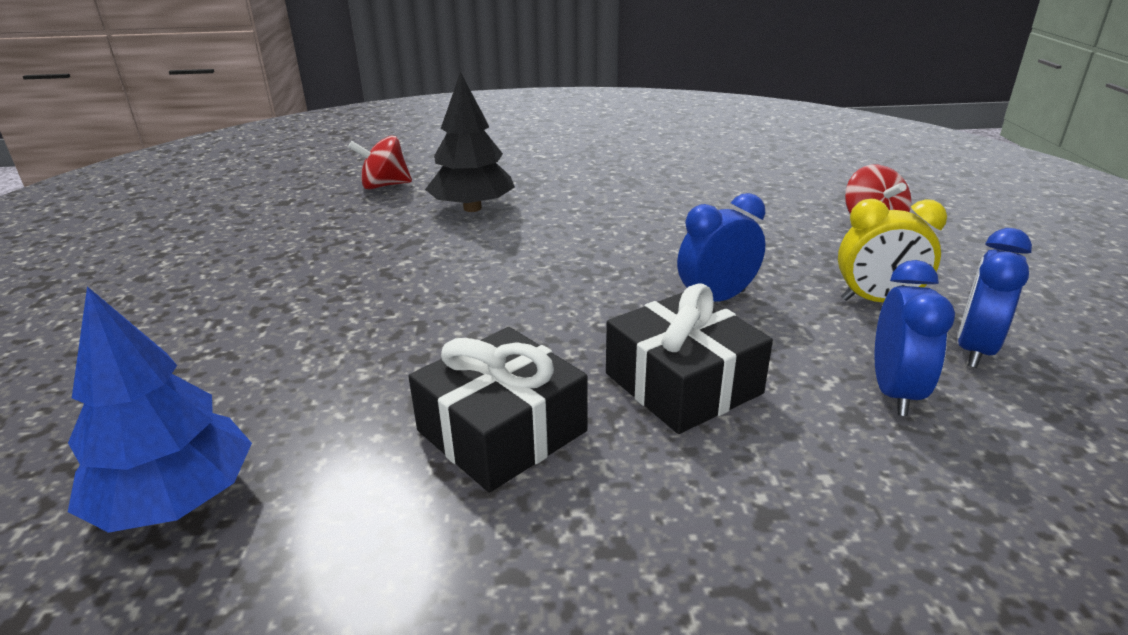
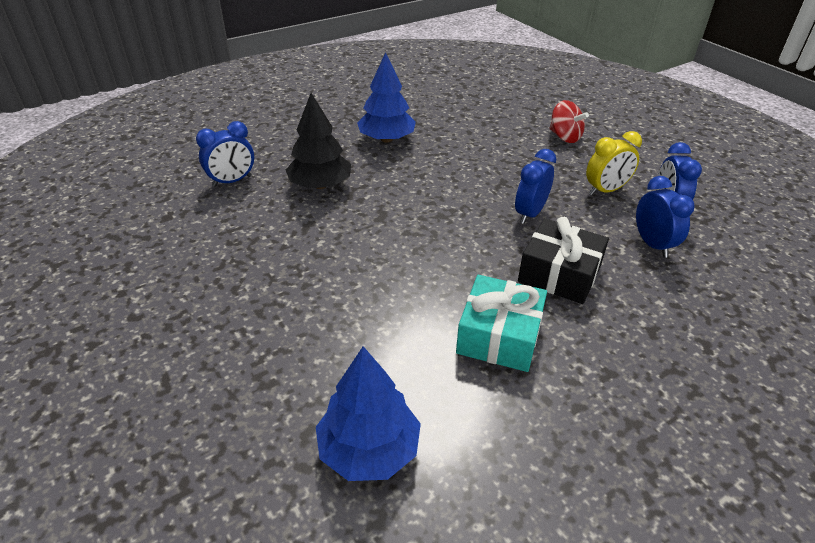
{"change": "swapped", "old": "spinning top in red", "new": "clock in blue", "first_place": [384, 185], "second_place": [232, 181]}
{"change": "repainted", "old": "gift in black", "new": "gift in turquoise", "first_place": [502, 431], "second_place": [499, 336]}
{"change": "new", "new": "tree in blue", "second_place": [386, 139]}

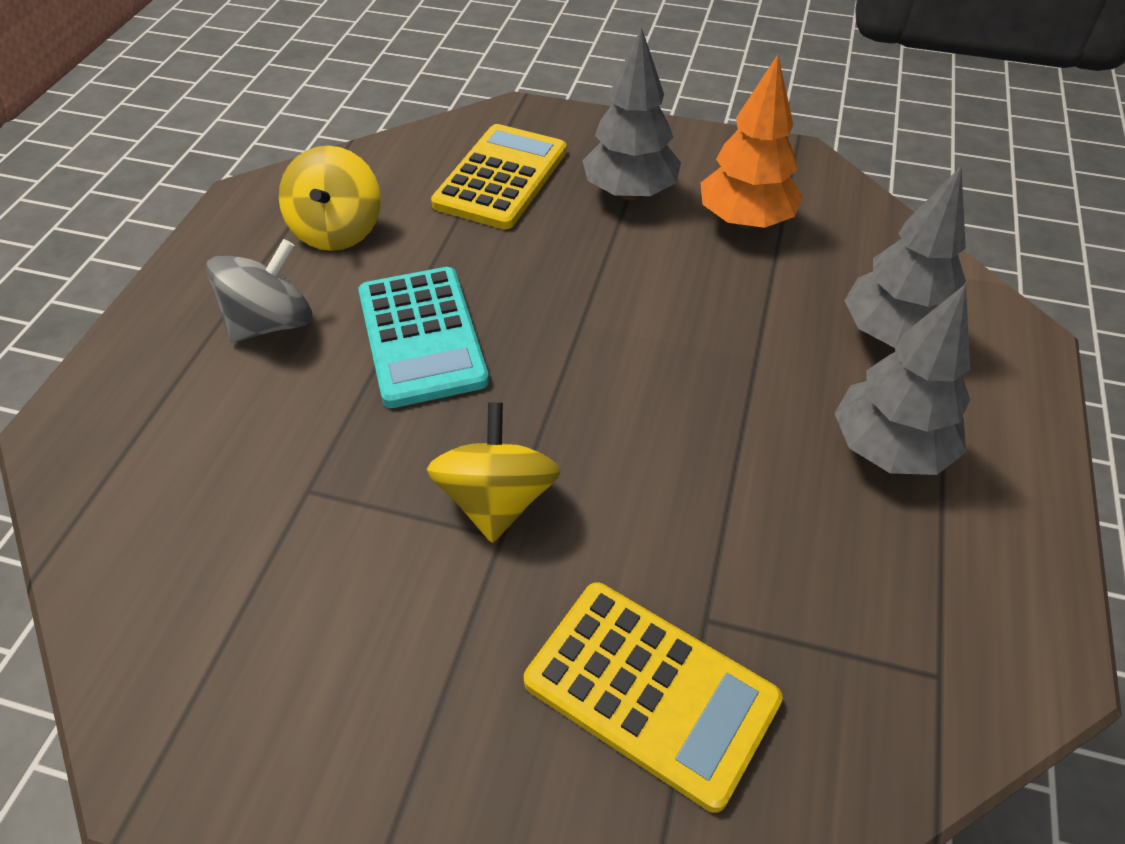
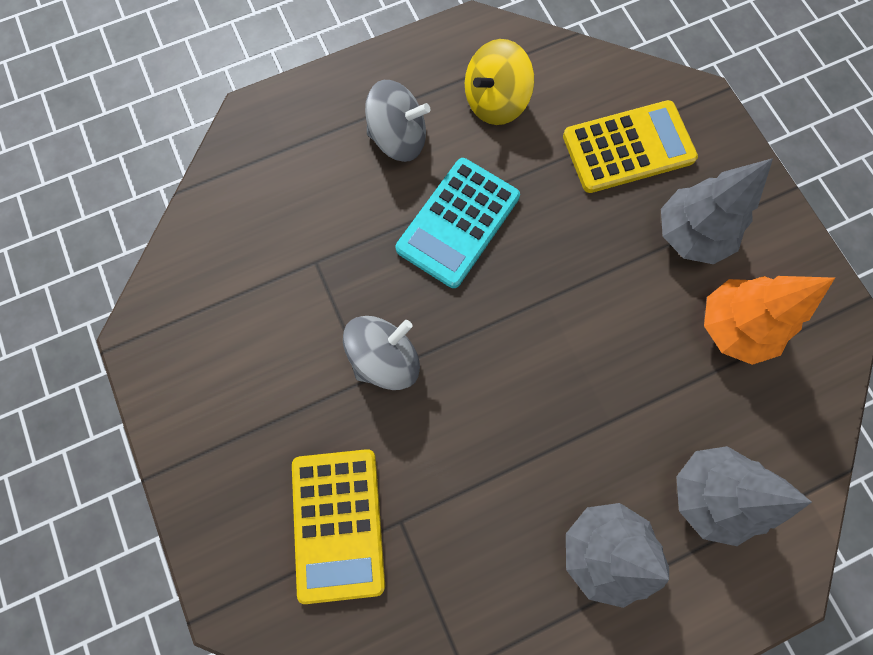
{"change": "repainted", "old": "spinning top in yellow", "new": "spinning top in grey", "first_place": [496, 500], "second_place": [385, 358]}

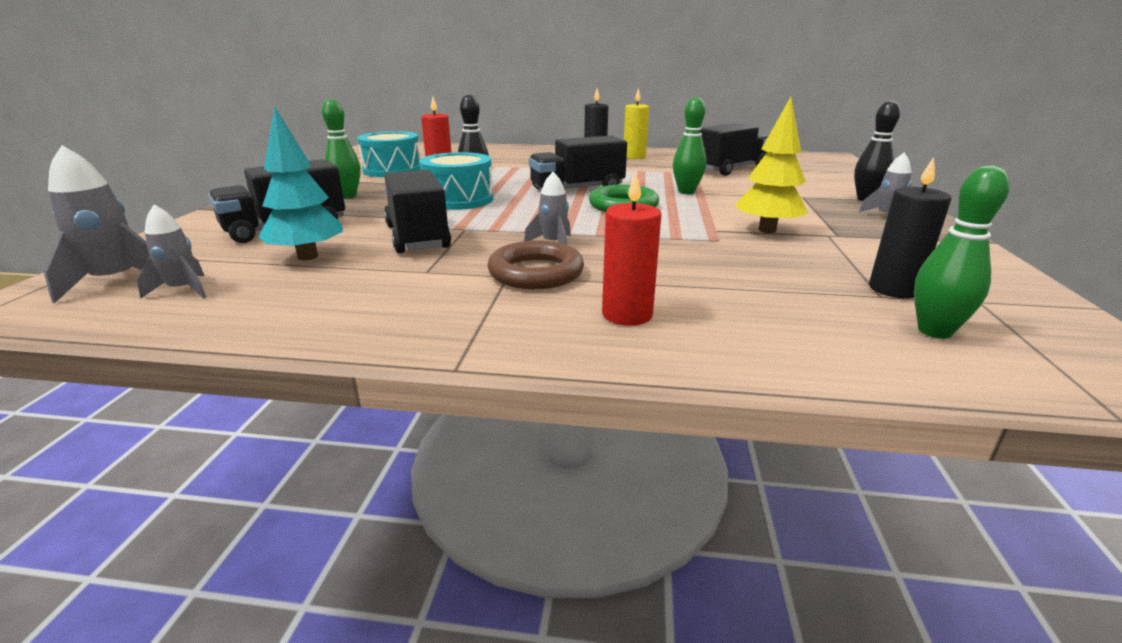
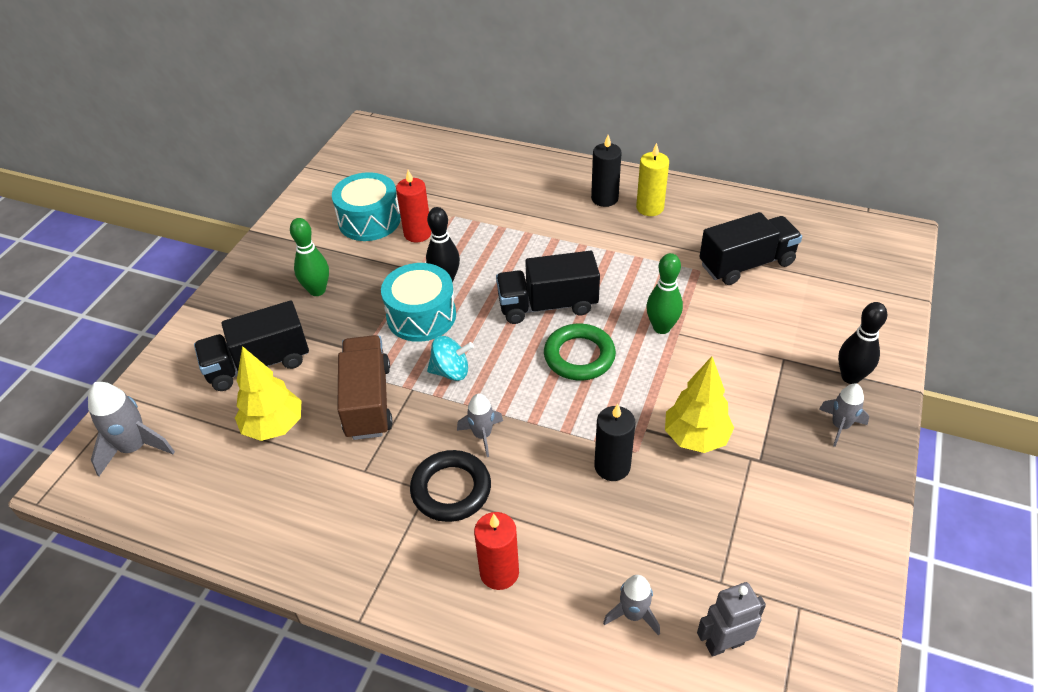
{"change": "repainted", "old": "tree in turquoise", "new": "tree in yellow", "first_place": [308, 256], "second_place": [274, 426]}
{"change": "shifted", "old": "candle in black", "first_place": [893, 289], "second_place": [612, 466]}
{"change": "swapped", "old": "bowling pin in green", "new": "robot in grey", "first_place": [934, 331], "second_place": [724, 644]}
{"change": "repainted", "old": "truck in black", "new": "truck in brown", "first_place": [417, 237], "second_place": [368, 401]}
{"change": "shifted", "old": "rocket in grey", "first_place": [183, 290], "second_place": [633, 614]}
{"change": "repainted", "old": "ring in brown", "new": "ring in black", "first_place": [536, 273], "second_place": [451, 489]}
{"change": "new", "new": "spinning top in turquoise", "second_place": [451, 371]}

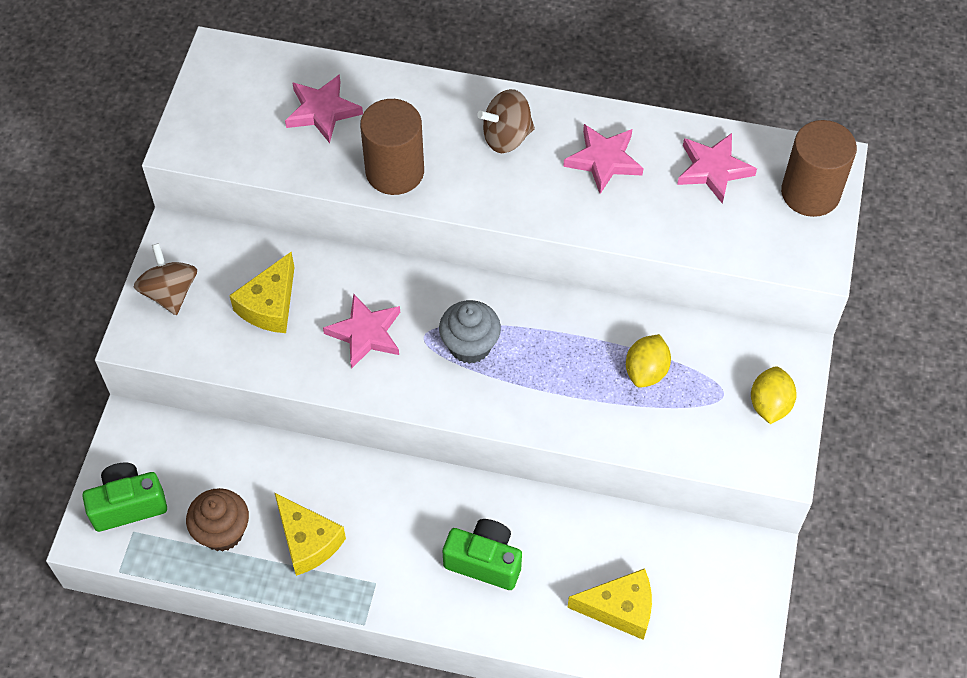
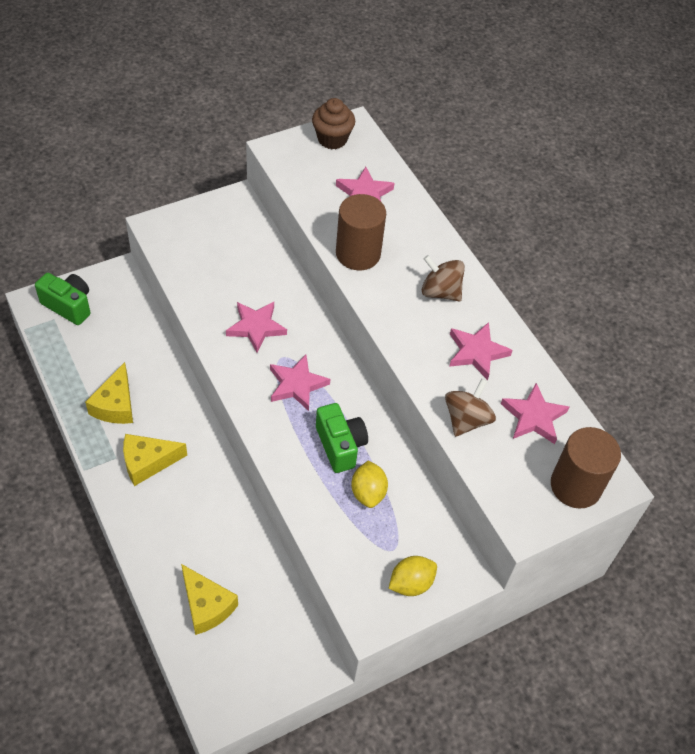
{"change": "shifted", "old": "spinning top in brown", "first_place": [170, 292], "second_place": [466, 419]}
{"change": "shifted", "old": "cheese in yellow", "first_place": [270, 305], "second_place": [148, 462]}
{"change": "swapped", "old": "cupcake in grey", "new": "star in pink", "first_place": [470, 345], "second_place": [297, 385]}
{"change": "rotated", "old": "lemon in yellow", "first_place": [646, 371], "second_place": [368, 492], "degrees": -75}
{"change": "shifted", "old": "cupcake in brown", "first_place": [222, 532], "second_place": [332, 139]}
{"change": "shifted", "old": "camera in green", "first_place": [484, 561], "second_place": [340, 446]}

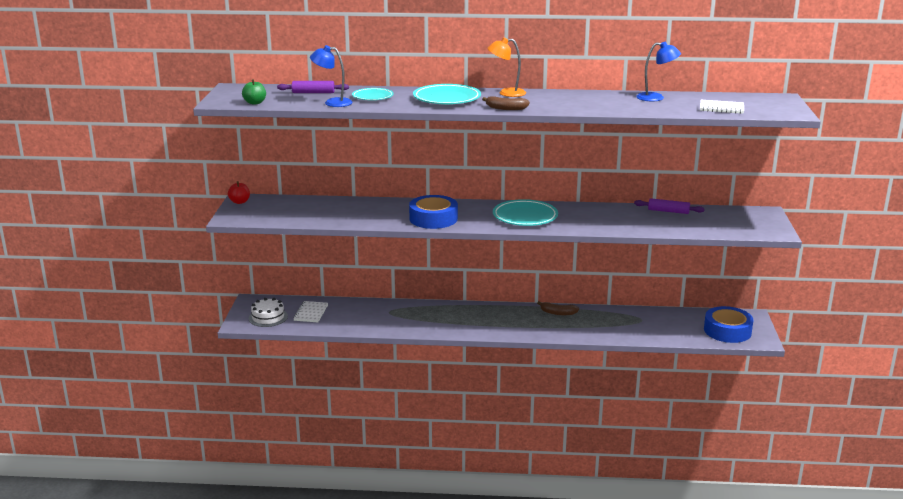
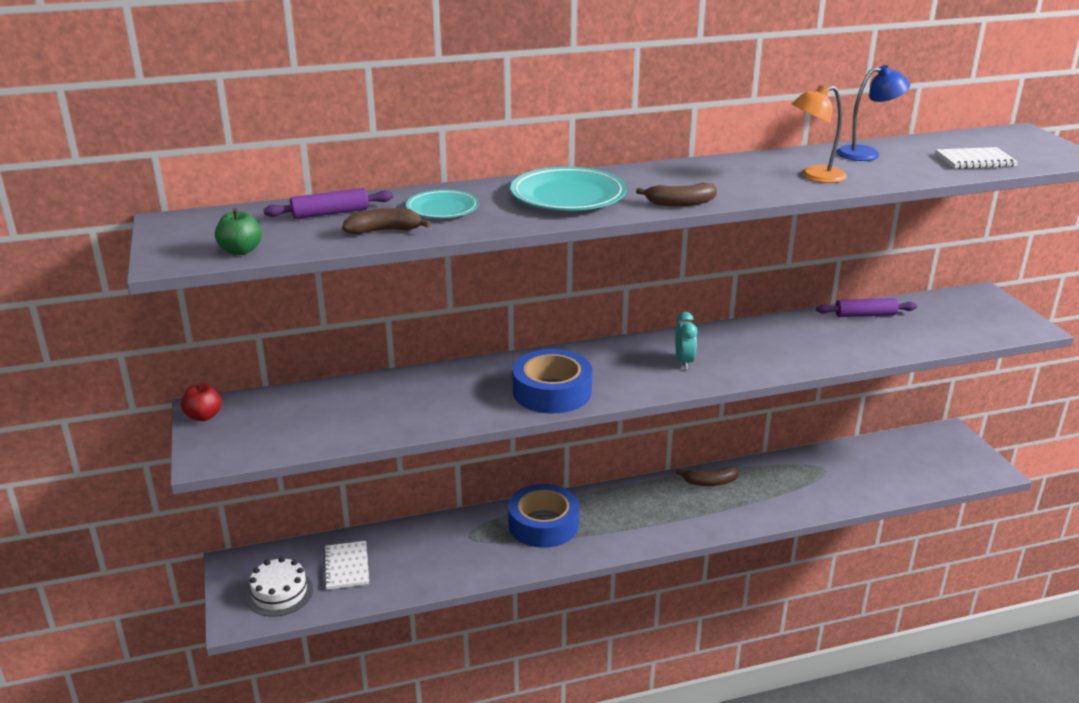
{"change": "shifted", "old": "lamp in orange", "first_place": [506, 93], "second_place": [814, 176]}
{"change": "swapped", "old": "lamp in blue", "new": "banana in brown", "first_place": [332, 102], "second_place": [384, 230]}
{"change": "swapped", "old": "plate in turquoise", "new": "clock in turquoise", "first_place": [525, 217], "second_place": [684, 362]}
{"change": "shifted", "old": "tape in blue", "first_place": [727, 331], "second_place": [543, 524]}

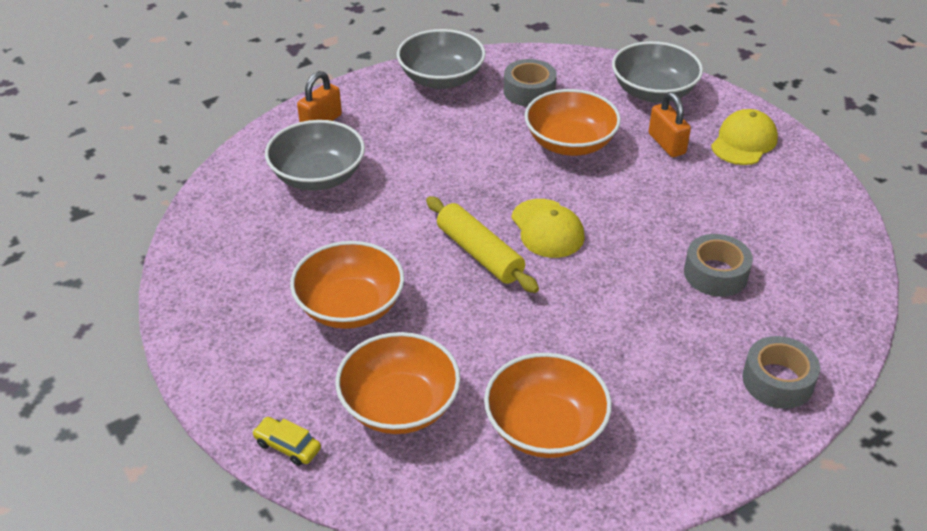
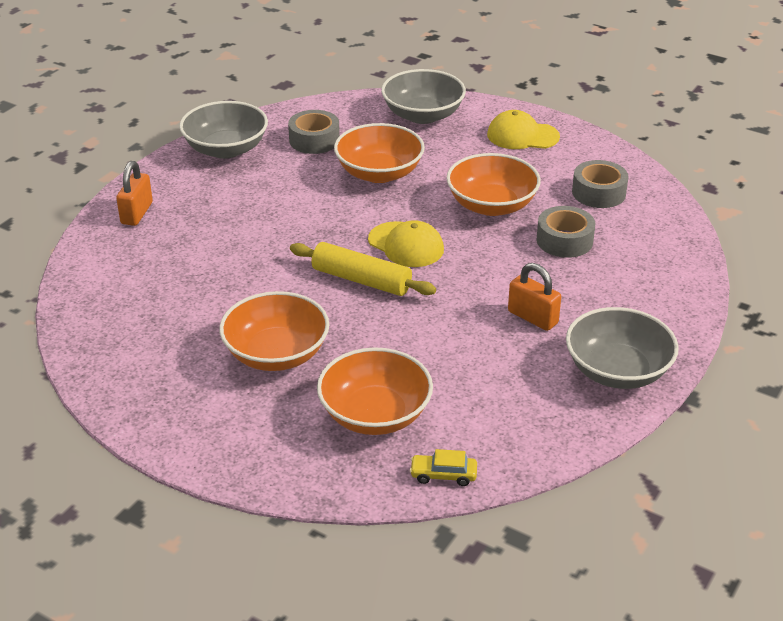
{"change": "shifted", "old": "padlock in orange", "first_place": [666, 144], "second_place": [532, 317]}
{"change": "rotated", "old": "cap in yellow", "first_place": [744, 142], "second_place": [522, 136], "degrees": -90}
{"change": "shifted", "old": "bowl in grey", "first_place": [318, 176], "second_place": [617, 371]}
{"change": "shifted", "old": "tape in grey", "first_place": [777, 381], "second_place": [598, 193]}
{"change": "shifted", "old": "bowl in orange", "first_place": [545, 427], "second_place": [491, 205]}
{"change": "shifted", "old": "car in yellow", "first_place": [288, 446], "second_place": [443, 475]}

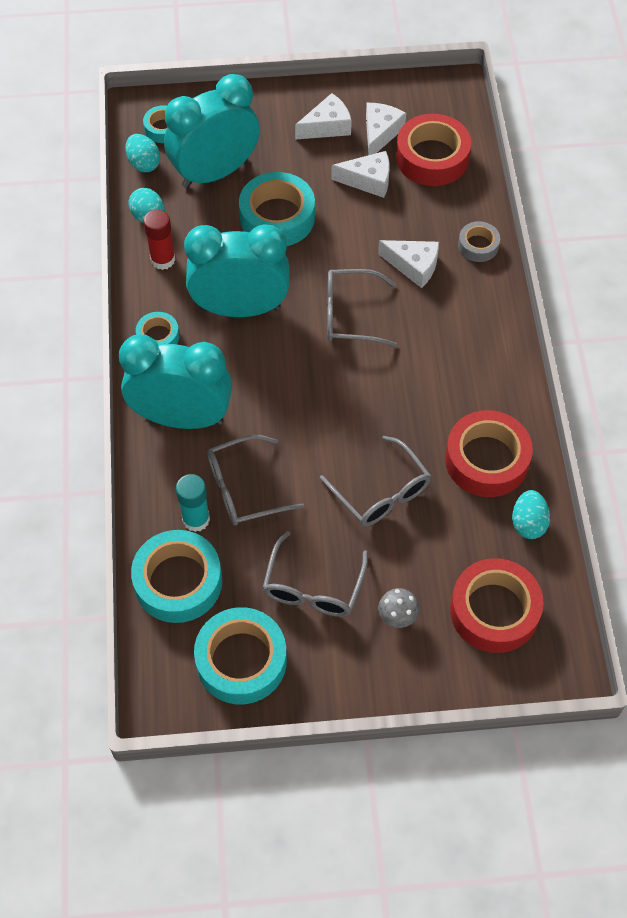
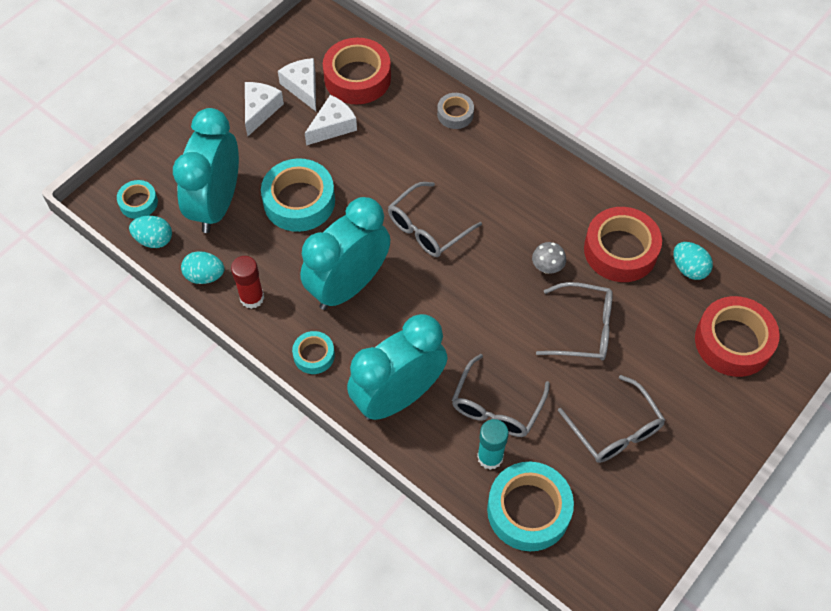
{"change": "gone", "old": "cheese in white", "first_place": [413, 266]}
{"change": "shifted", "old": "mushroom in grey", "first_place": [397, 616], "second_place": [547, 267]}
{"change": "gone", "old": "tape in turquoise", "first_place": [241, 660]}

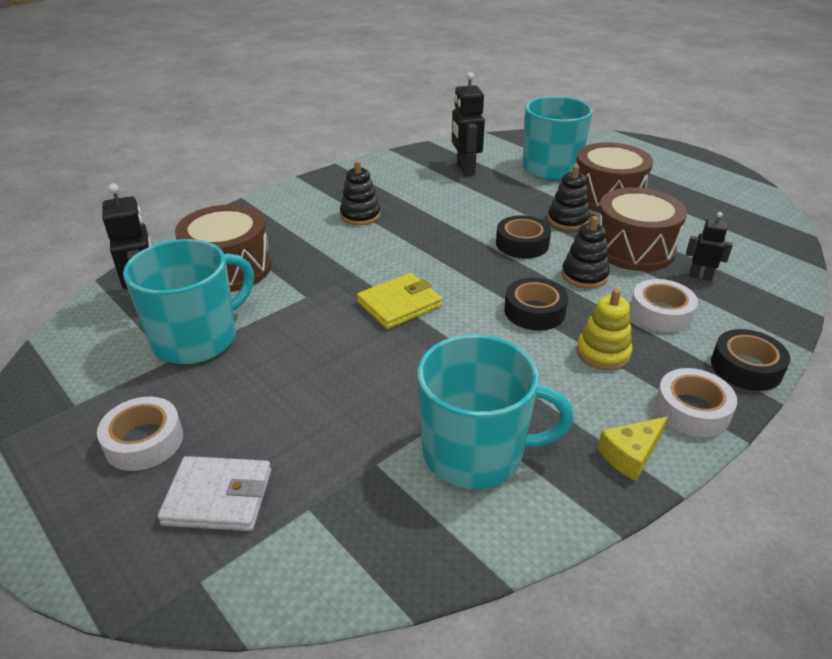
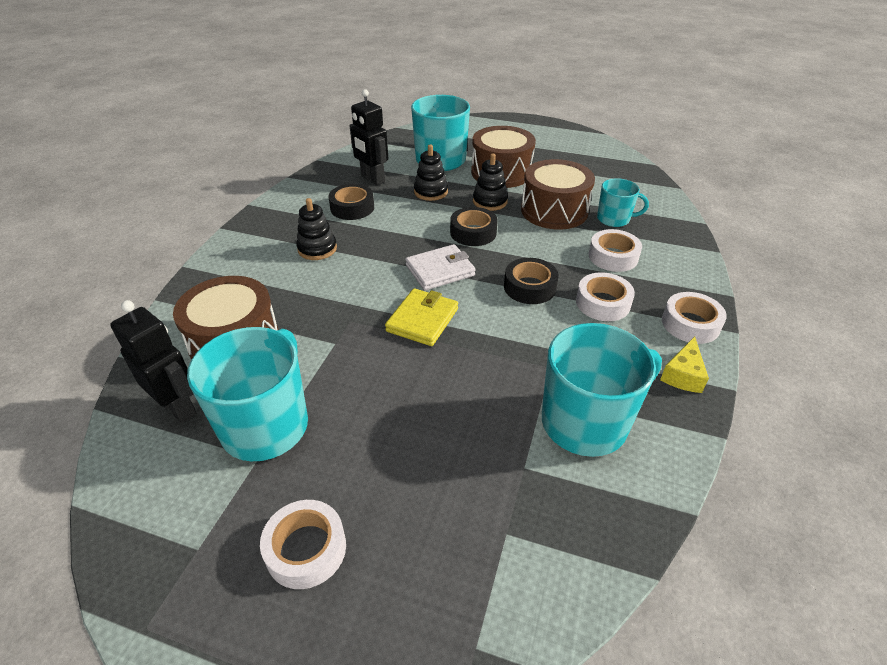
{"change": "swapped", "old": "robot in black", "new": "mug in turquoise", "first_place": [700, 277], "second_place": [614, 219]}
{"change": "shifted", "old": "stacking toy in black", "first_place": [584, 276], "second_place": [431, 192]}
{"change": "swapped", "old": "stacking toy in yellow", "new": "tape in white", "first_place": [603, 353], "second_place": [603, 303]}
{"change": "shifted", "old": "tape in black", "first_place": [746, 367], "second_place": [352, 208]}
{"change": "shifted", "old": "wallet in white", "first_place": [218, 497], "second_place": [440, 270]}

